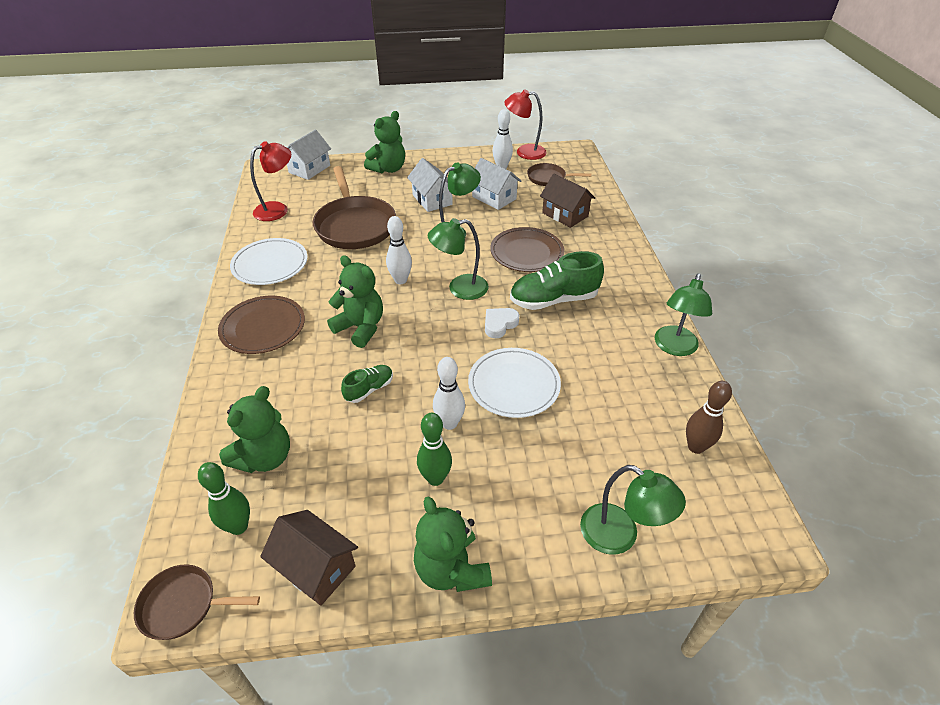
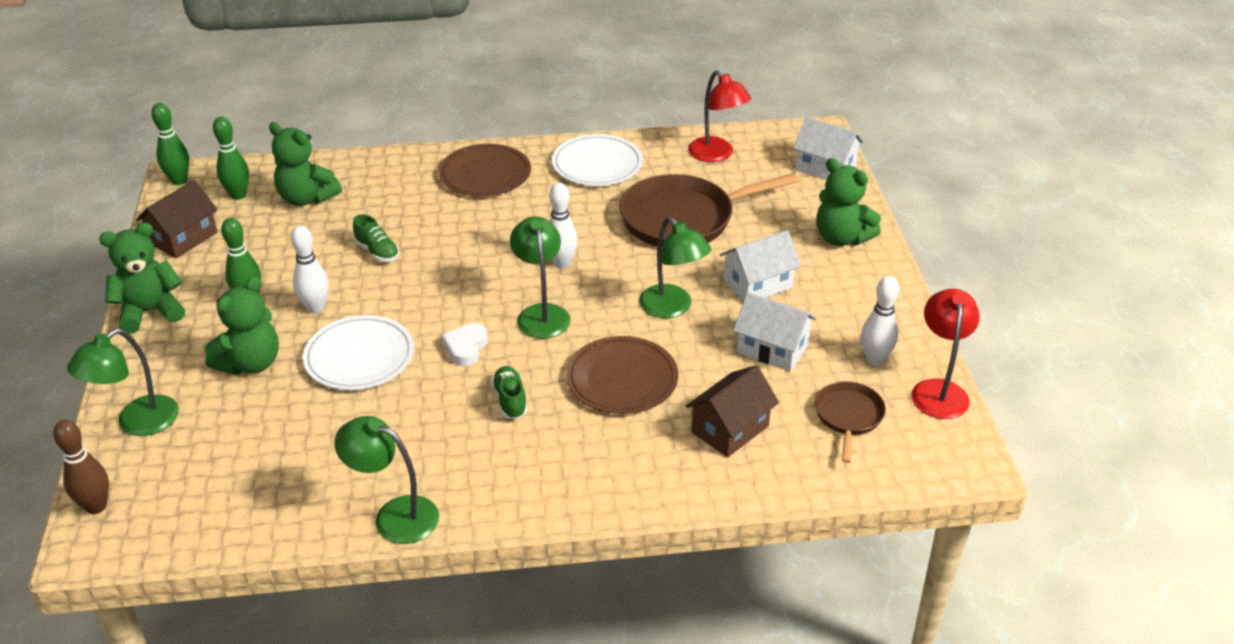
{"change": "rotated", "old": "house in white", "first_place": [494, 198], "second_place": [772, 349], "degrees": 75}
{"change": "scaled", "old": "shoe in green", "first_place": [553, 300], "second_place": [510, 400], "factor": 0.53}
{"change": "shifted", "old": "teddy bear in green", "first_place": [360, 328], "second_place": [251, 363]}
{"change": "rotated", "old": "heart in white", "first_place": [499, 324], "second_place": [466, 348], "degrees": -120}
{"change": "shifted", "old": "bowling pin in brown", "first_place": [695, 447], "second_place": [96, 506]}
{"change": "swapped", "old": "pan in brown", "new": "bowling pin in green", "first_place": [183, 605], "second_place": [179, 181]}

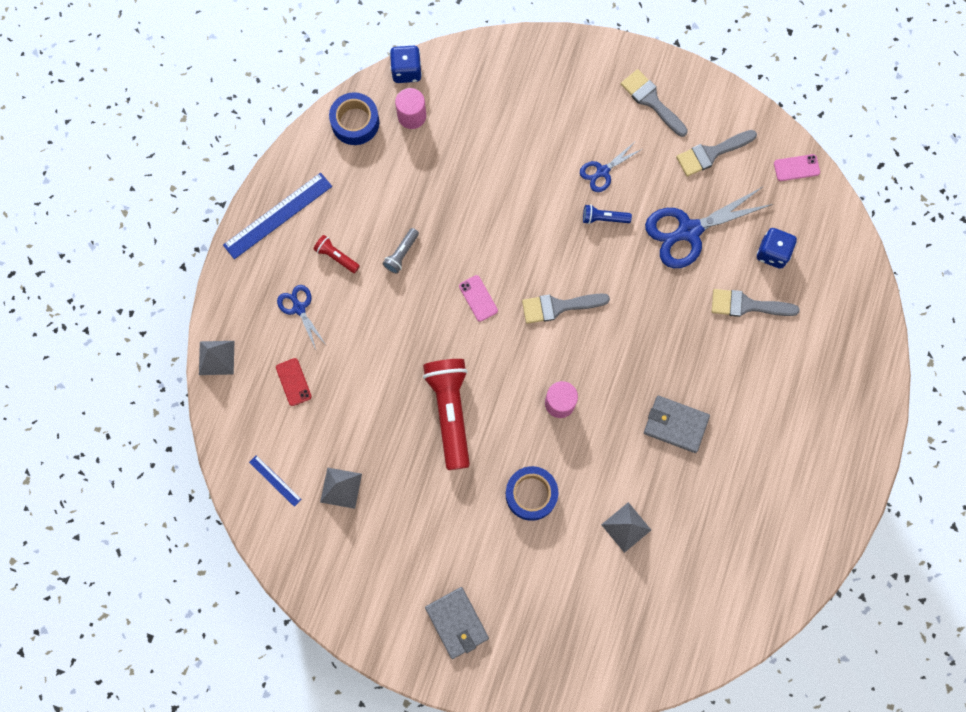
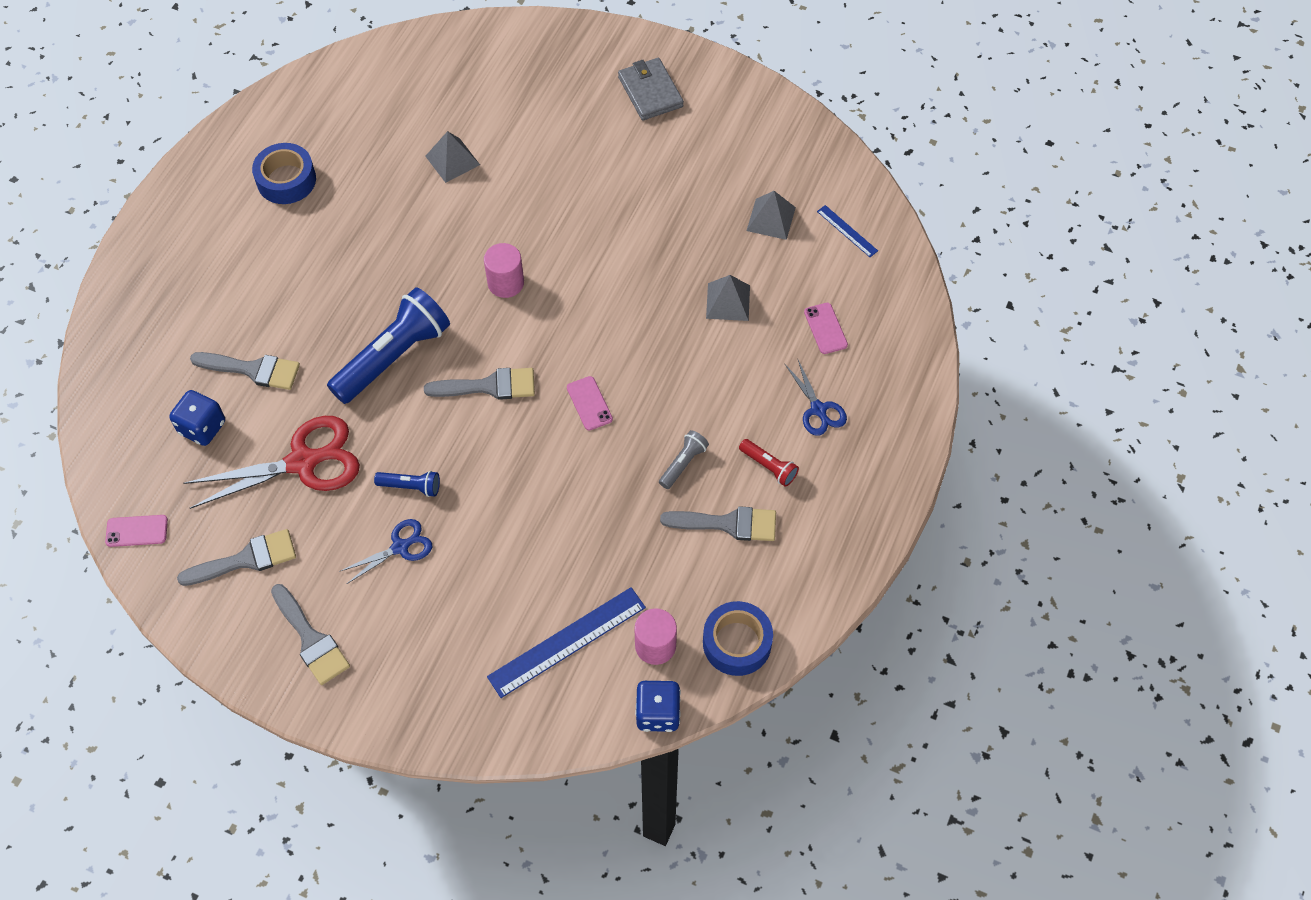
{"change": "shifted", "old": "ruler in blue", "first_place": [278, 215], "second_place": [567, 642]}
{"change": "repainted", "old": "scissors in blue", "new": "scissors in red", "first_place": [688, 231], "second_place": [303, 462]}
{"change": "shifted", "old": "pyramid in grey", "first_place": [216, 357], "second_place": [728, 302]}
{"change": "repainted", "old": "phone in red", "new": "phone in pink", "first_place": [293, 382], "second_place": [825, 328]}
{"change": "gone", "old": "flashlight in red", "first_place": [450, 412]}
{"change": "gone", "old": "wallet in grey", "first_place": [675, 424]}
{"change": "shifted", "old": "tape in blue", "first_place": [531, 494], "second_place": [286, 180]}
{"change": "new", "new": "flashlight in blue", "second_place": [393, 357]}
{"change": "new", "new": "brush in grey", "second_place": [728, 524]}

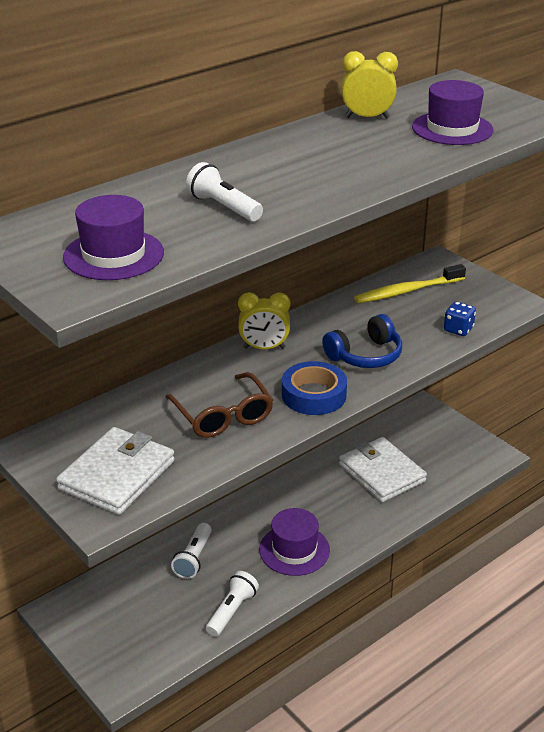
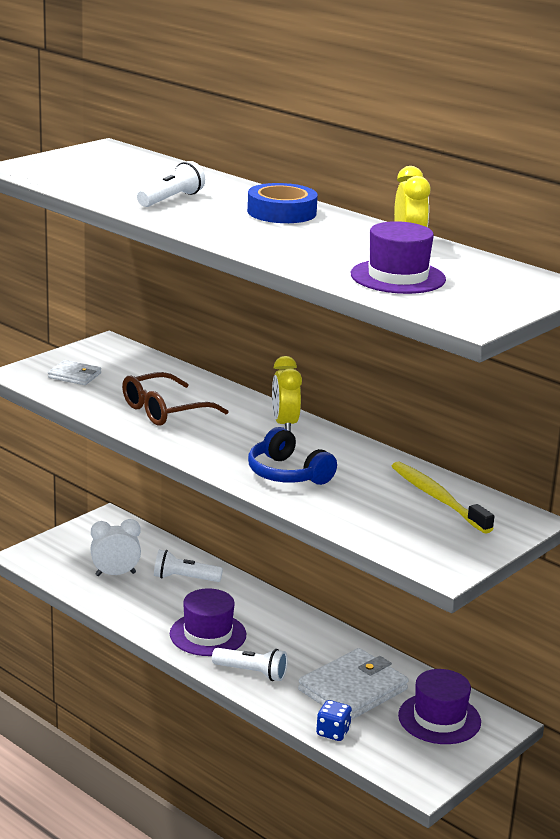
{"change": "shifted", "old": "hat in purple", "first_place": [113, 255], "second_place": [439, 719]}
{"change": "shifted", "old": "dice in blue", "first_place": [458, 329], "second_place": [333, 732]}
{"change": "shifted", "old": "tape in blue", "first_place": [314, 395], "second_place": [281, 212]}
{"change": "scaled", "old": "wallet in white", "first_place": [117, 475], "second_place": [74, 375], "factor": 0.52}
{"change": "shifted", "old": "flashlight in white", "first_place": [232, 611], "second_place": [252, 672]}
{"change": "new", "new": "clock in white", "second_place": [115, 574]}

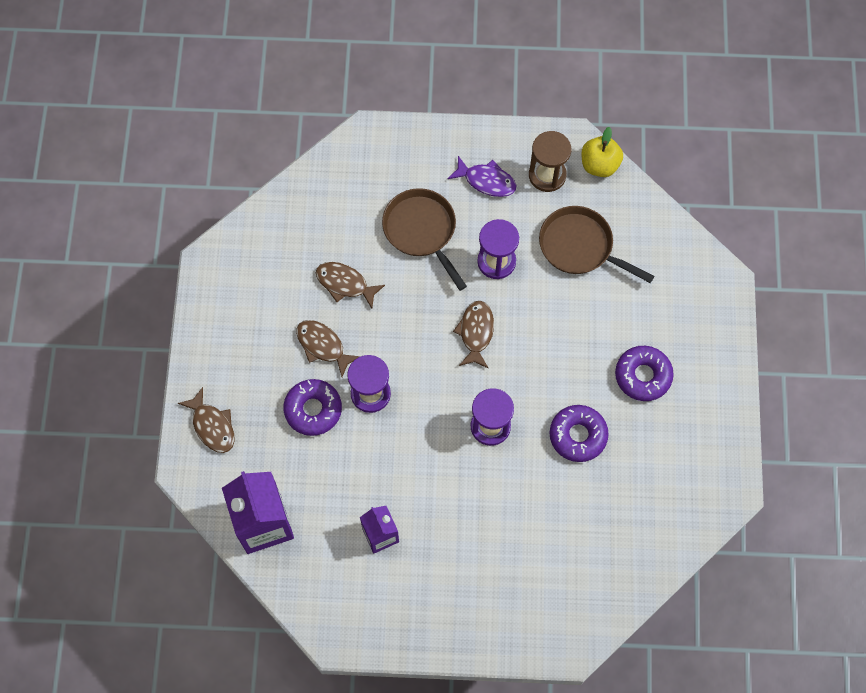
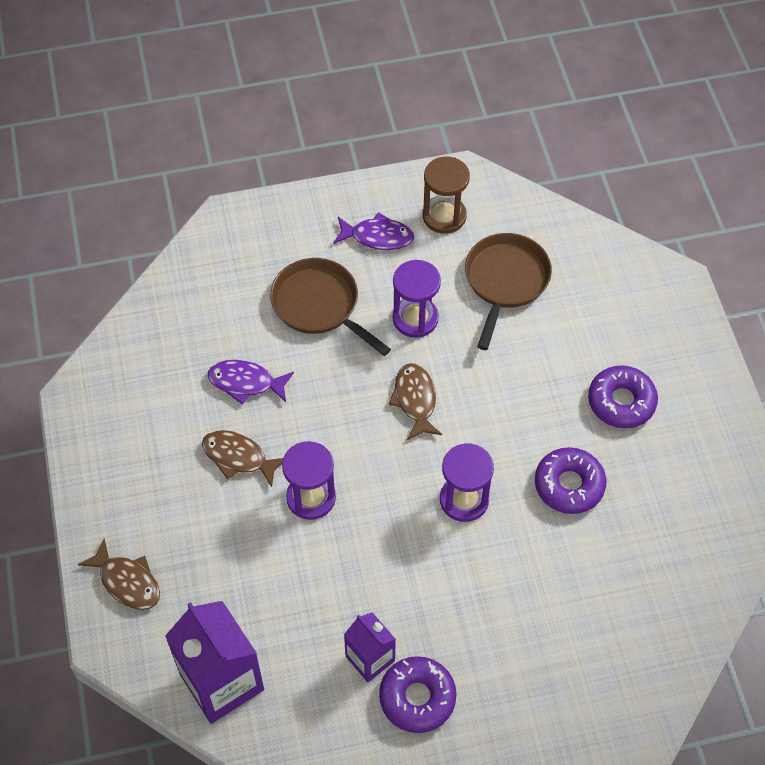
{"change": "gone", "old": "apple in yellow", "first_place": [599, 165]}
{"change": "rotated", "old": "pan in brown", "first_place": [580, 247], "second_place": [505, 281], "degrees": 90}
{"change": "repainted", "old": "fish in brown", "new": "fish in purple", "first_place": [345, 284], "second_place": [246, 382]}
{"change": "shifted", "old": "donut in purple", "first_place": [313, 410], "second_place": [417, 698]}

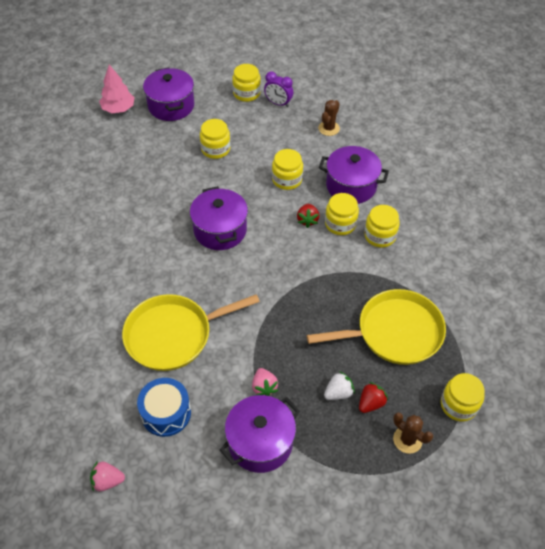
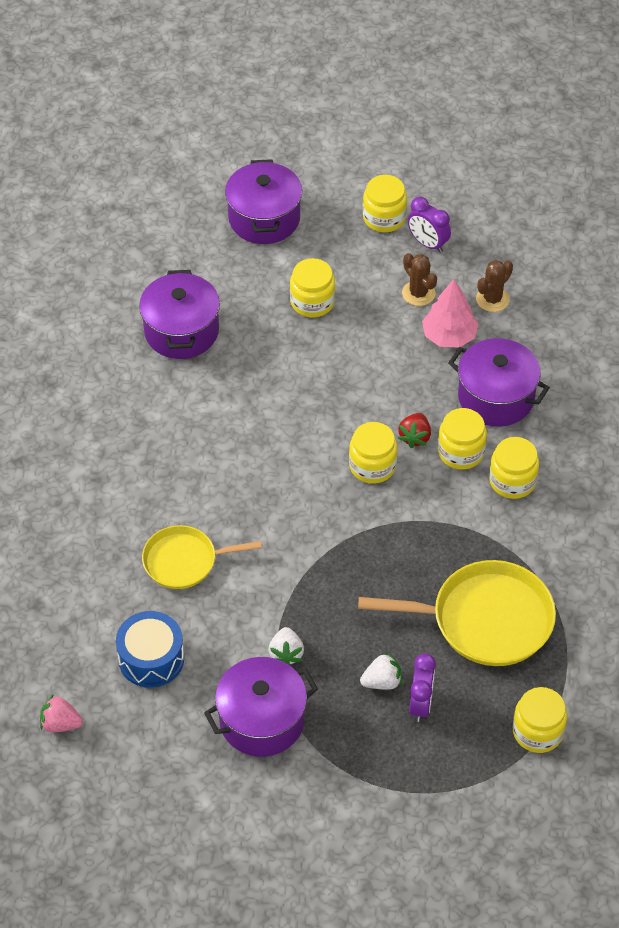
{"change": "shifted", "old": "tree in pink", "first_place": [118, 109], "second_place": [449, 336]}
{"change": "shifted", "old": "jar in yellow", "first_place": [287, 179], "second_place": [372, 466]}
{"change": "shifted", "old": "pot in purple", "first_place": [220, 230], "second_place": [181, 331]}
{"change": "scaled", "old": "pan in yellow", "first_place": [173, 335], "second_place": [184, 561], "factor": 0.62}
{"change": "repainted", "old": "strawberry in pink", "new": "strawberry in white", "first_place": [264, 387], "second_place": [286, 654]}
{"change": "swapped", "old": "strawberry in red", "new": "clock in purple", "first_place": [371, 403], "second_place": [421, 704]}
{"change": "shifted", "old": "cactus in brown", "first_place": [407, 439], "second_place": [418, 293]}

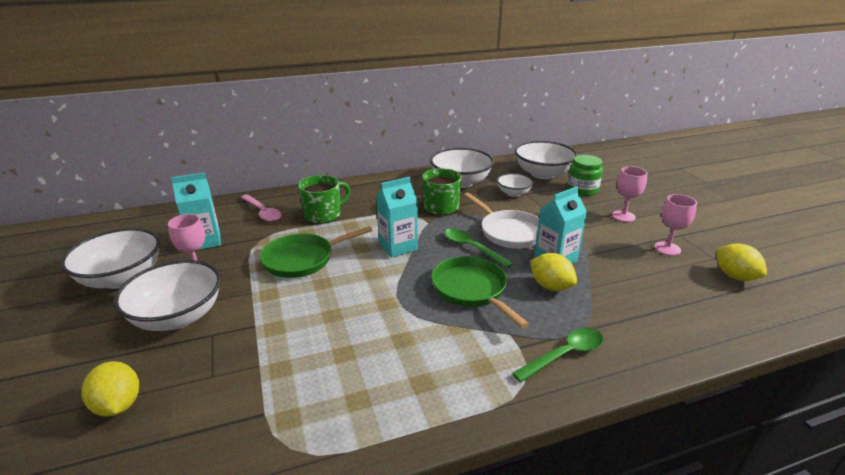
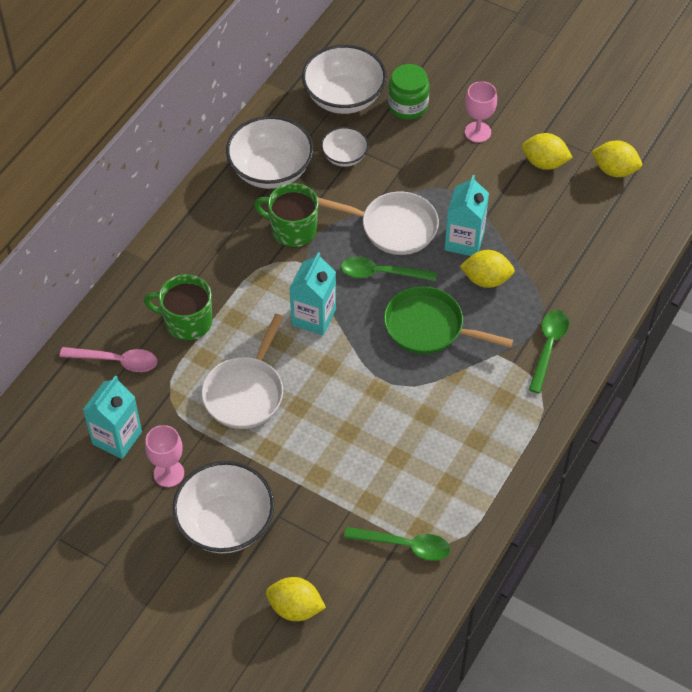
{"change": "rotated", "old": "mug in green", "first_place": [323, 215], "second_place": [187, 321], "degrees": -90}
{"change": "swapped", "old": "goblet in pink", "new": "lemon in yellow", "first_place": [667, 248], "second_place": [544, 163]}
{"change": "repainted", "old": "pan in green", "new": "pan in white", "first_place": [303, 259], "second_place": [245, 392]}
{"change": "gone", "old": "bowl in white", "first_place": [122, 278]}
{"change": "new", "new": "spoon in green", "second_place": [405, 545]}

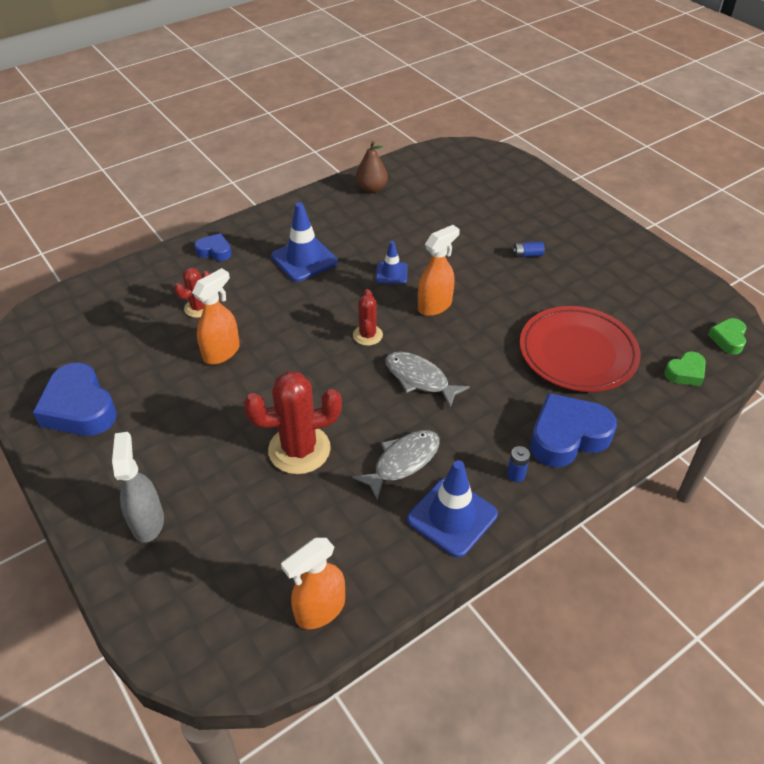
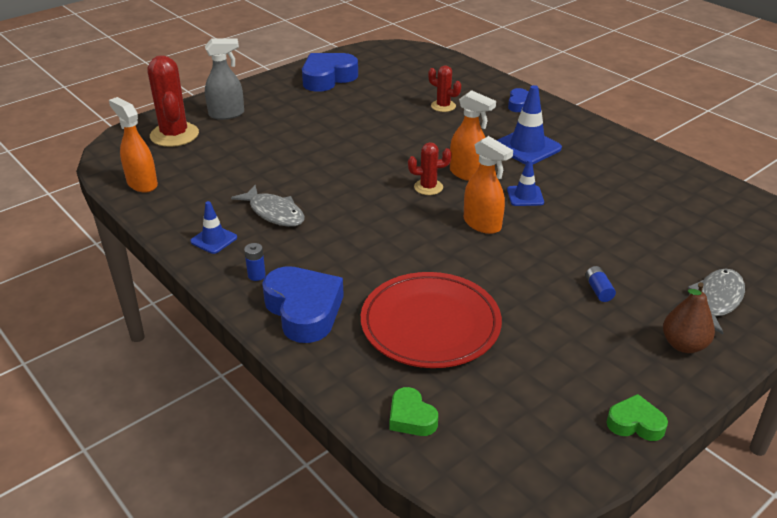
{"change": "shifted", "old": "pear in brown", "first_place": [371, 189], "second_place": [683, 345]}
{"change": "shifted", "old": "spray bottle in orange", "first_place": [222, 352], "second_place": [468, 174]}
{"change": "shifted", "old": "heart in green", "first_place": [728, 339], "second_place": [635, 423]}
{"change": "shifted", "old": "fish in grey", "first_place": [419, 379], "second_place": [716, 300]}
{"change": "shifted", "old": "cactus in red", "first_place": [299, 449], "second_place": [174, 135]}
{"change": "scaled", "old": "traffic cone in blue", "first_place": [452, 517], "second_place": [214, 239], "factor": 0.58}

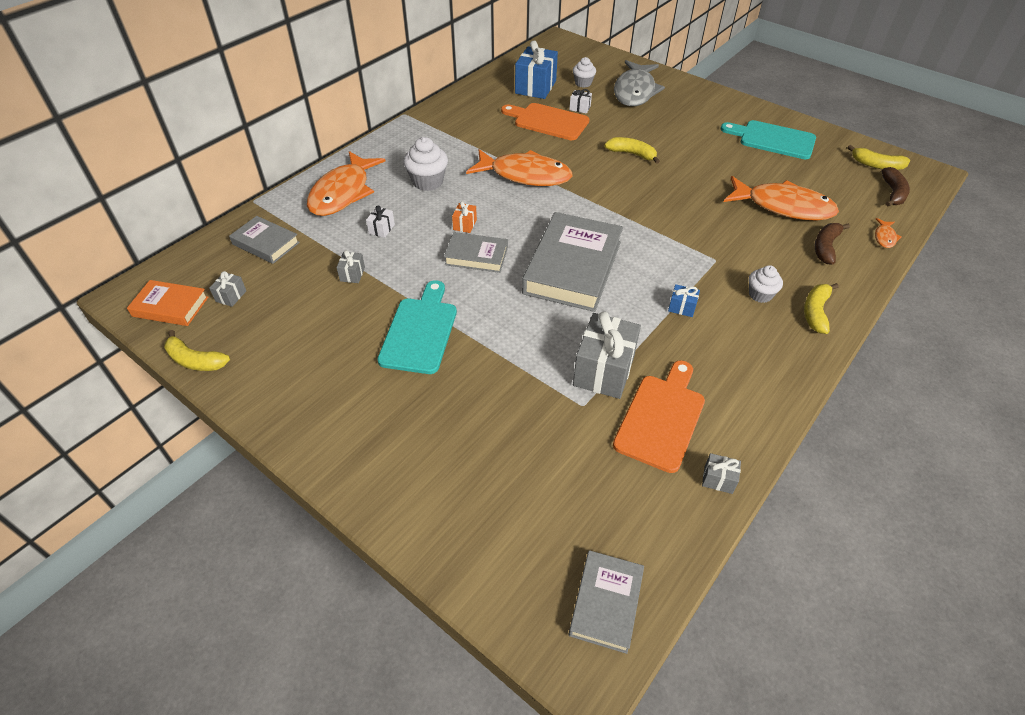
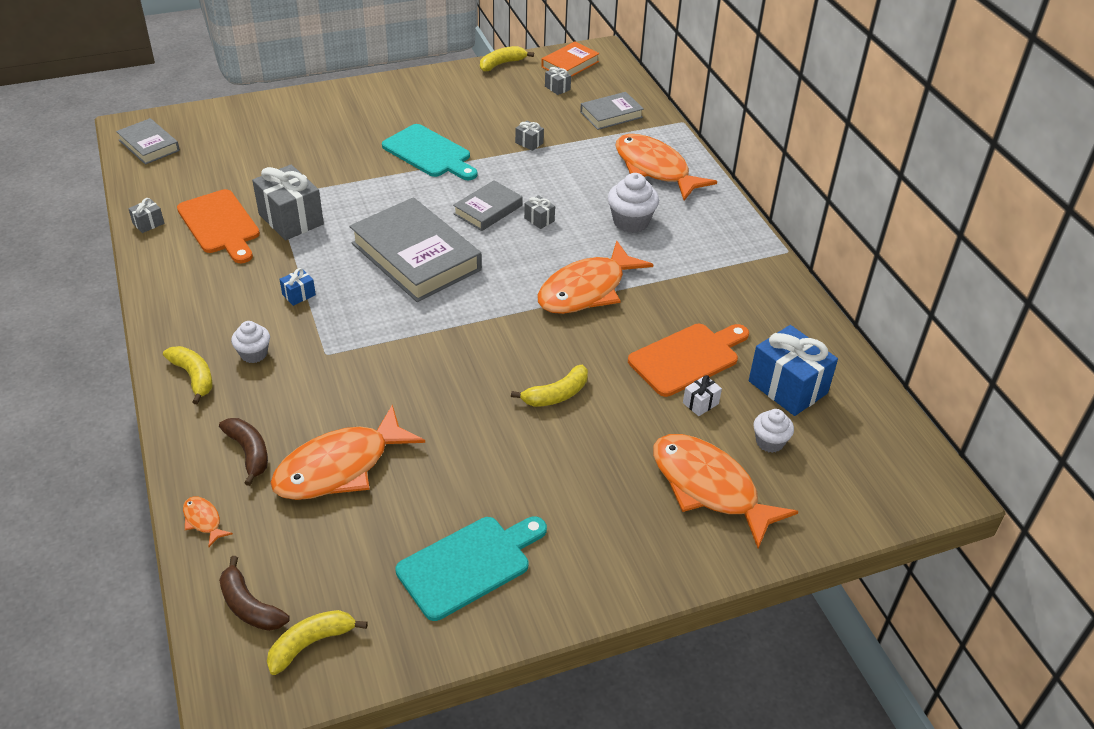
{"change": "repainted", "old": "fish in grey", "new": "fish in orange", "first_place": [635, 91], "second_place": [709, 488]}
{"change": "repainted", "old": "gift in orange", "new": "gift in grey", "first_place": [465, 225], "second_place": [539, 219]}
{"change": "gone", "old": "gift in white", "first_place": [381, 229]}

